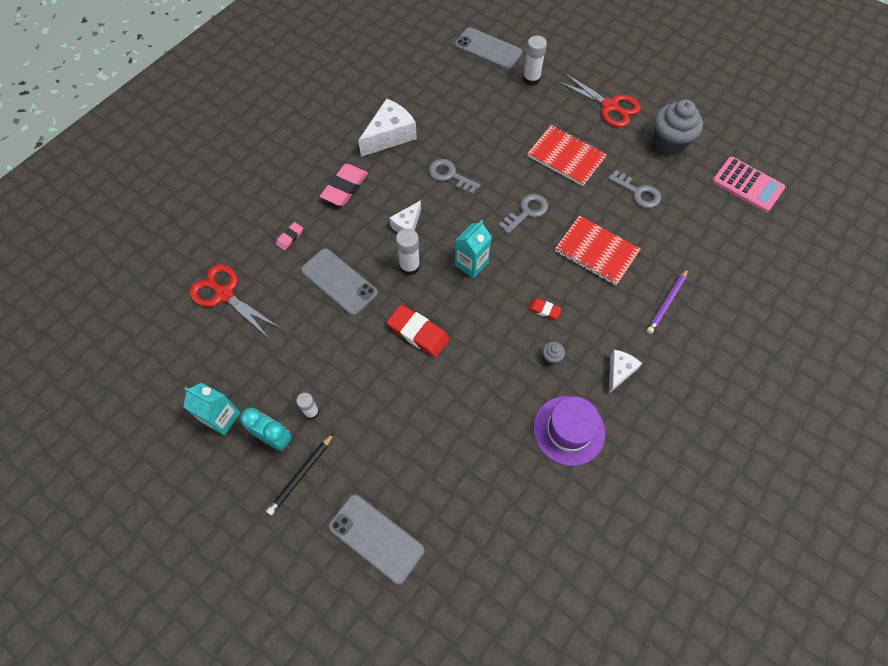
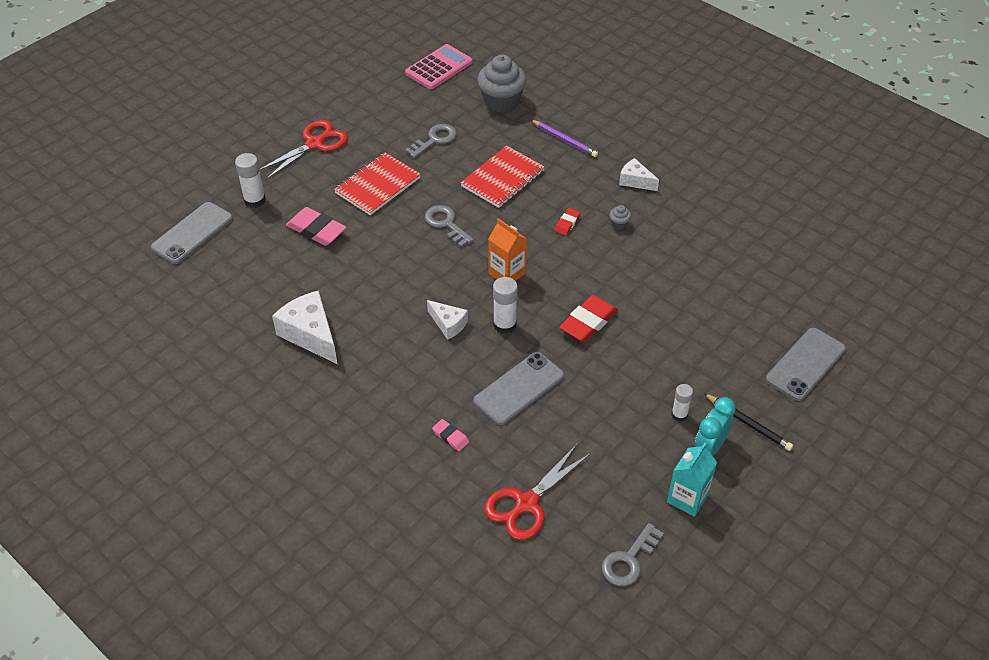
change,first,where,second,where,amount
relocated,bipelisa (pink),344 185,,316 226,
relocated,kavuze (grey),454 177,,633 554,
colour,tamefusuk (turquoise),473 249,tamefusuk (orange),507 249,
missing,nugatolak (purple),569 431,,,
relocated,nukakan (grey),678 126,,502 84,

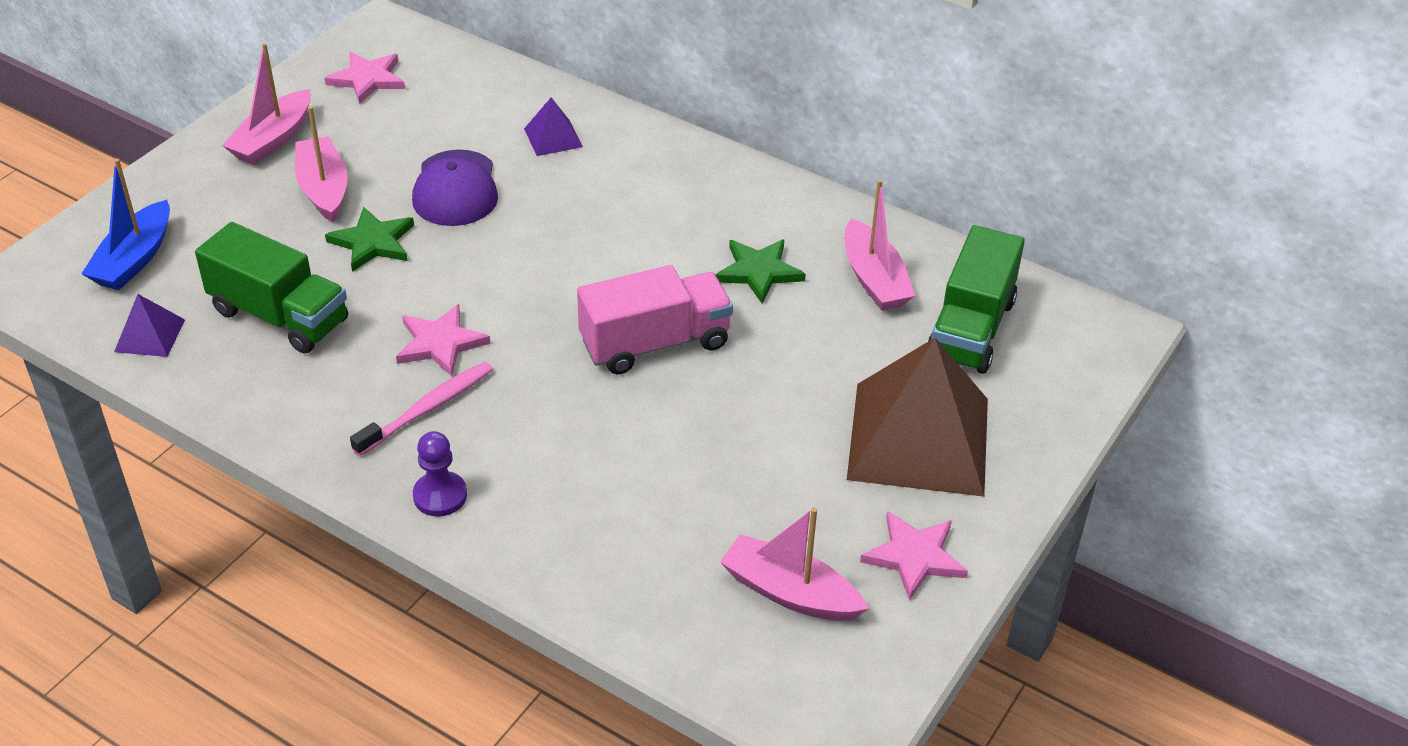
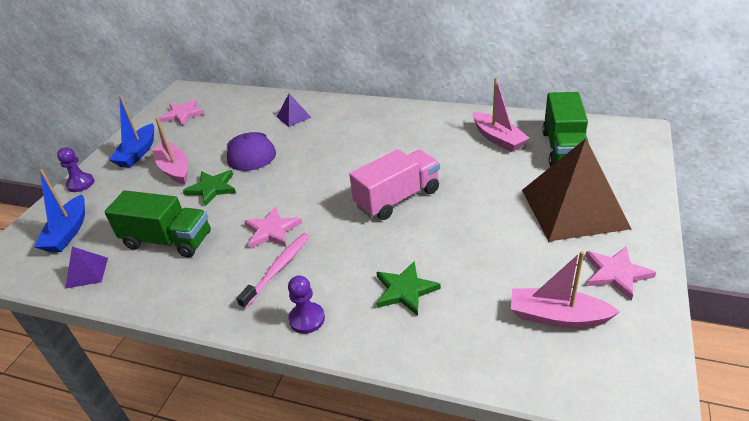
change,first,where,second,where,amount
colour,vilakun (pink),266 104,vilakun (blue),131 131,
relocated,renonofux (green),760 271,,408 288,
appeared,,,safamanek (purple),75 169,

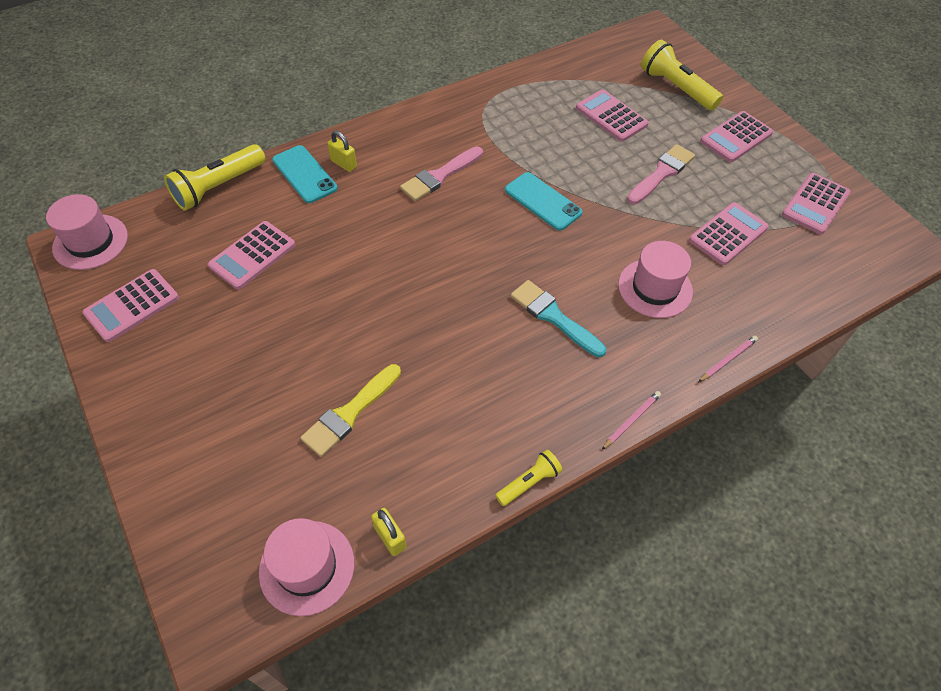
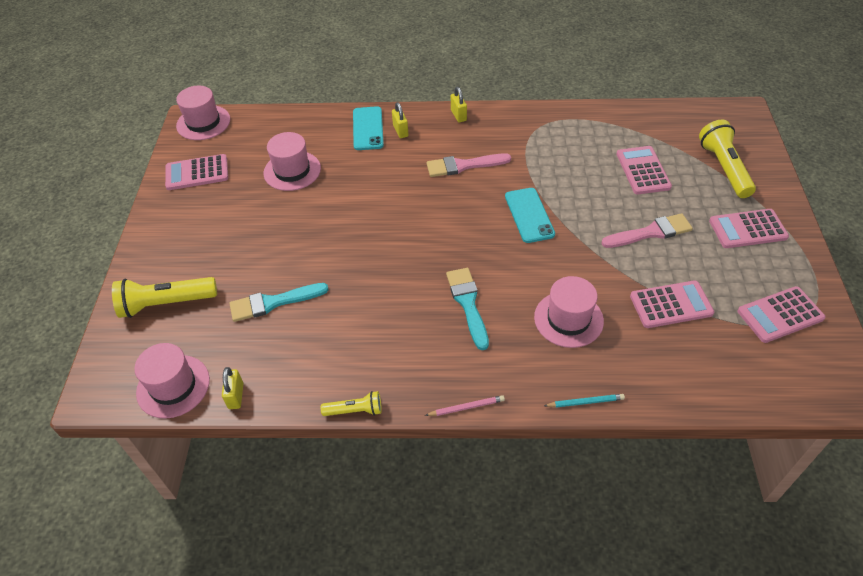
change,first,where,second,where,amount
relocated,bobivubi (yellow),215 177,,164 297,
exchanged,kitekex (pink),251 255,nugatolak (pink),292 161,
colour,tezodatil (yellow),350 410,tezodatil (turquoise),279 302,
colour,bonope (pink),728 359,bonope (turquoise),584 401,
appeared,,,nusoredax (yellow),459 104,

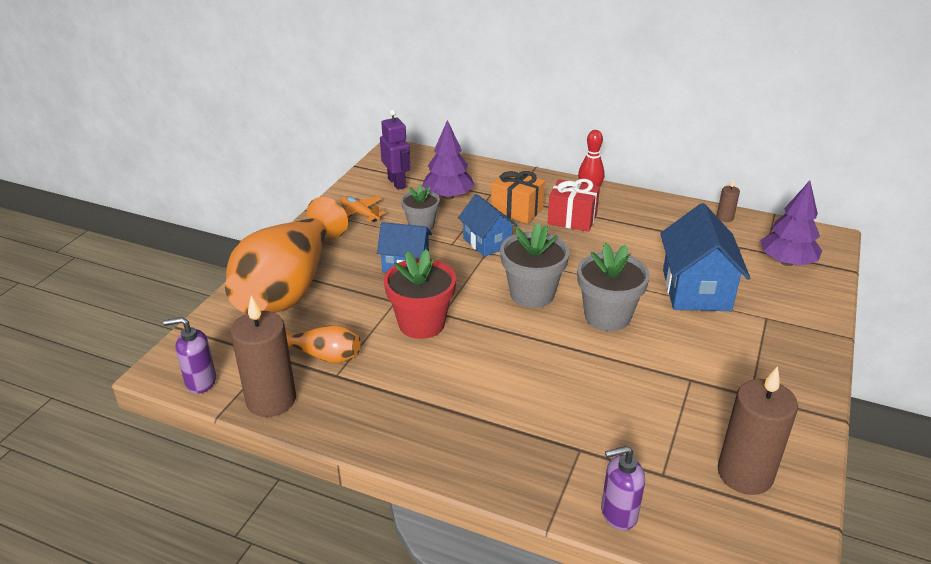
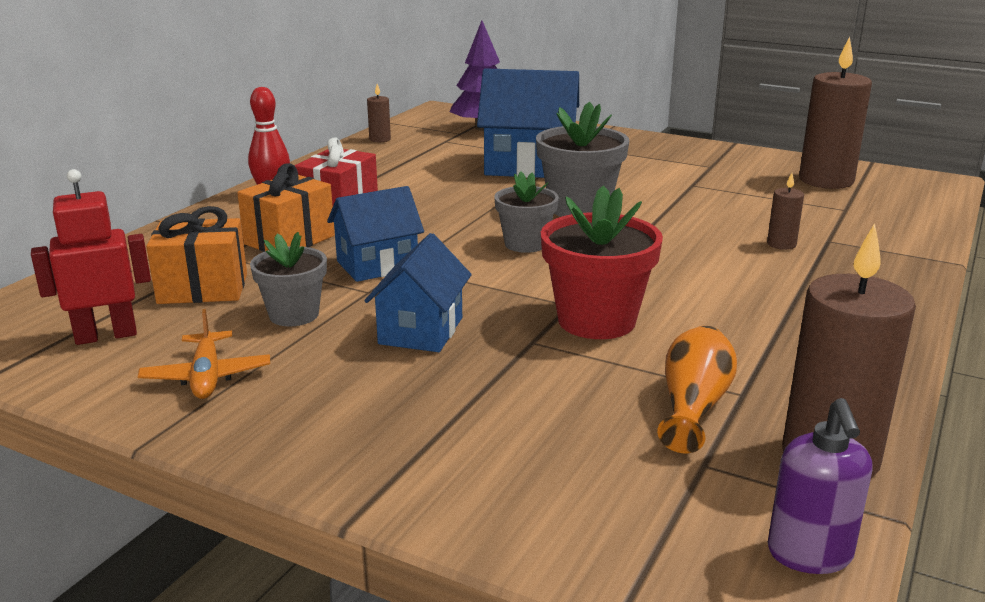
change,first,where,second,where,amount
missing,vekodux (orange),286 255,,,
spun,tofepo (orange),363 209,,204 354,60 degrees counterclockwise
colour,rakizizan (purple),395 150,rakizizan (red),91 257,
exchanged,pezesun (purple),448 160,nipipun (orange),196 255,
size,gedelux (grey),534 265,,526 212,x0.64
missing,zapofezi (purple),623 488,,,
appeared,,,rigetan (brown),785 211,

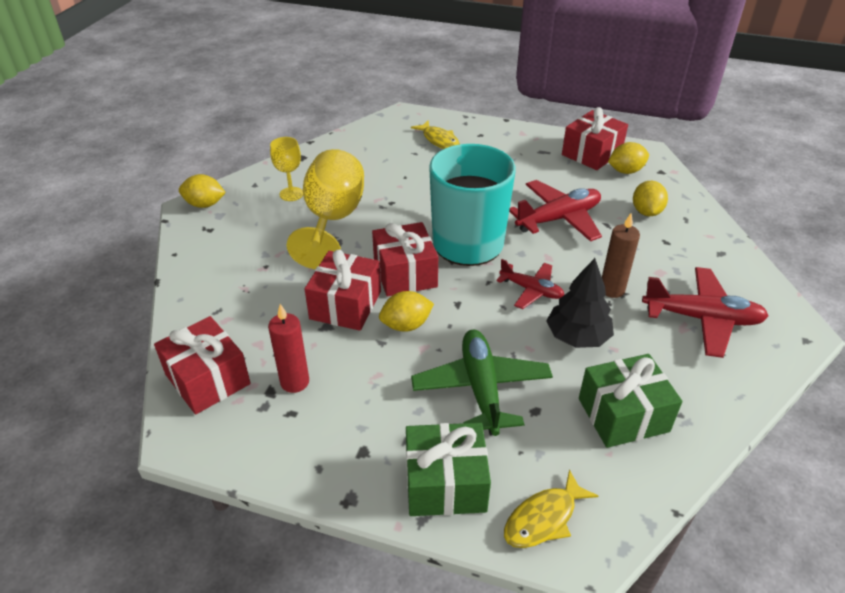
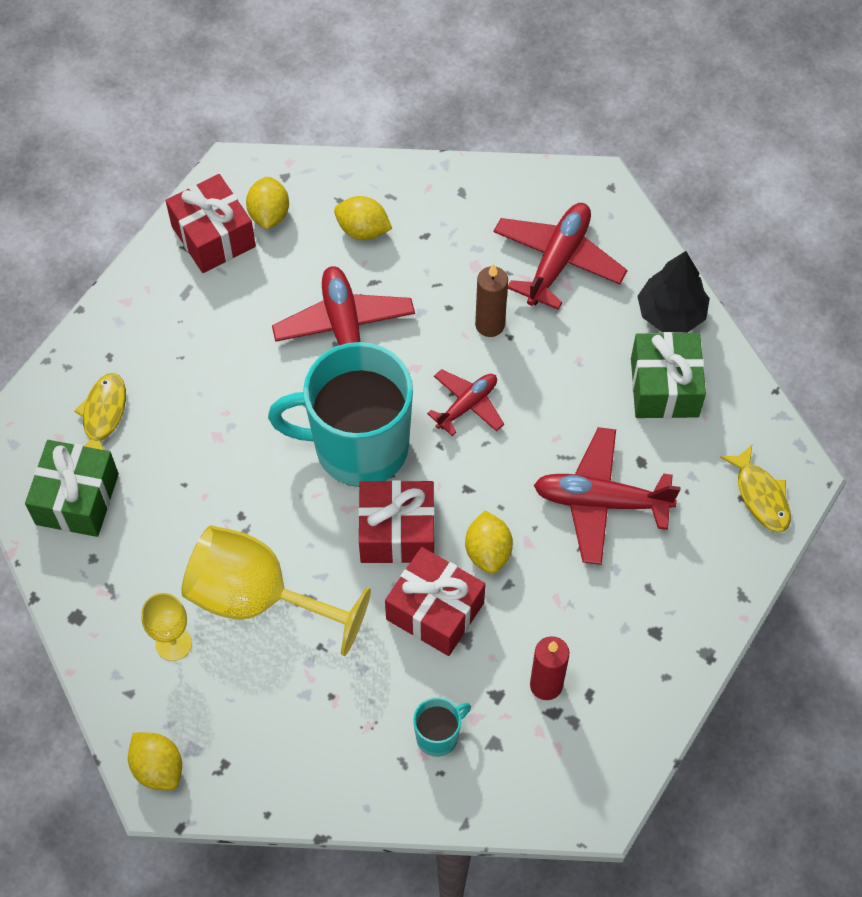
change,first,where,second,where,amount
missing,nipipun (red),202 365,,,
spun,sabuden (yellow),202 191,,155 761,60 degrees counterclockwise
relocated,nipipun (green),448 469,,72 488,
spun,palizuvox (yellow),435 134,,100 411,60 degrees counterclockwise
colour,tofepo (green),482 383,tofepo (red),607 496,
relocated,pezesun (black),580 303,,673 292,
appeared,,,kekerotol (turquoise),442 727,

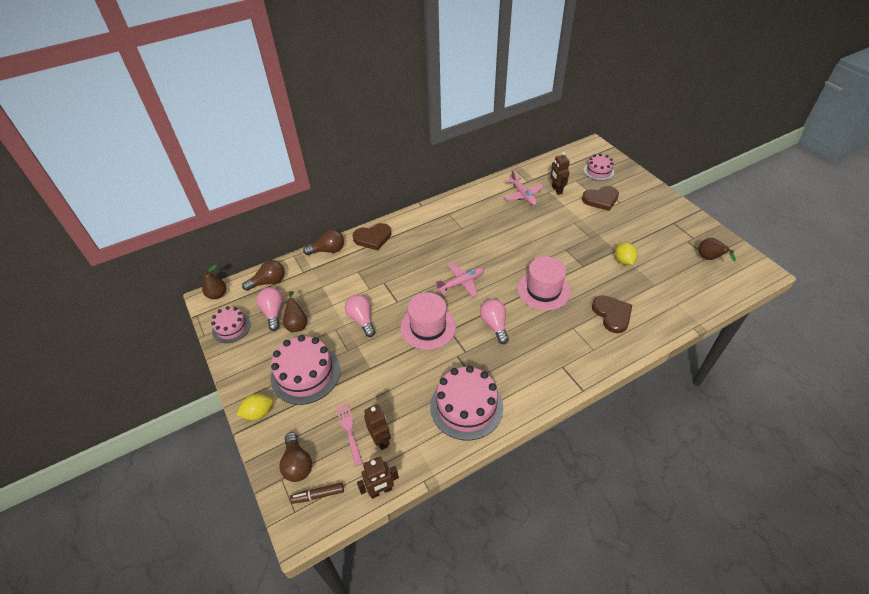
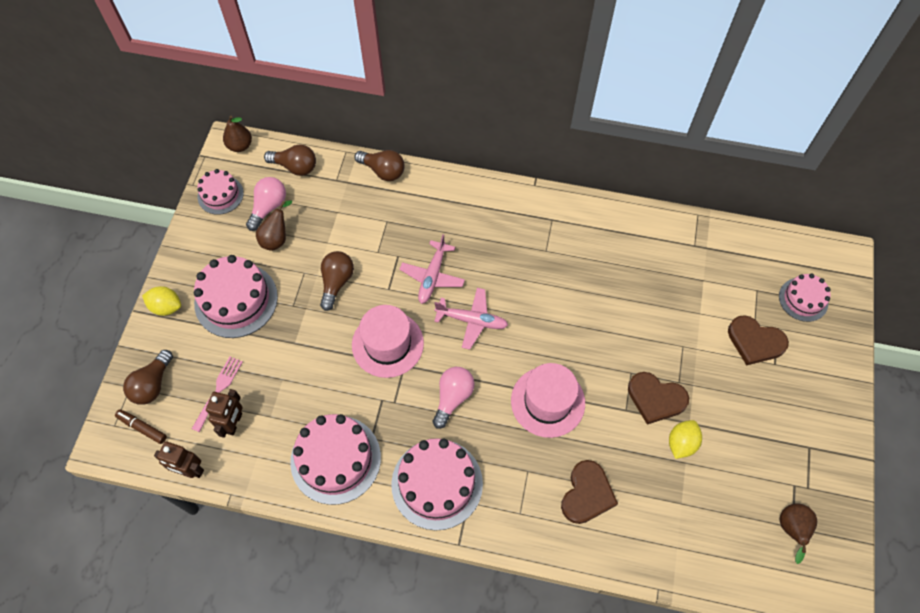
change,first,where,second,where,amount
colour,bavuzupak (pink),360 315,bavuzupak (brown),337 281,
relocated,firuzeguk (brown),371 237,,658 398,
relocated,tofepo (pink),524 187,,432 269,
missing,rakizizan (brown),560 173,,,
appeared,,,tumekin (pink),437 484,

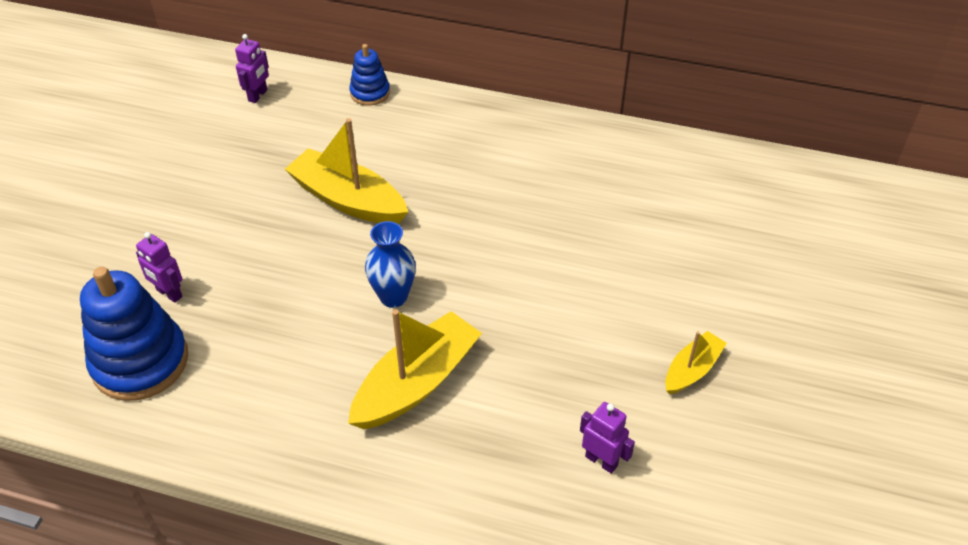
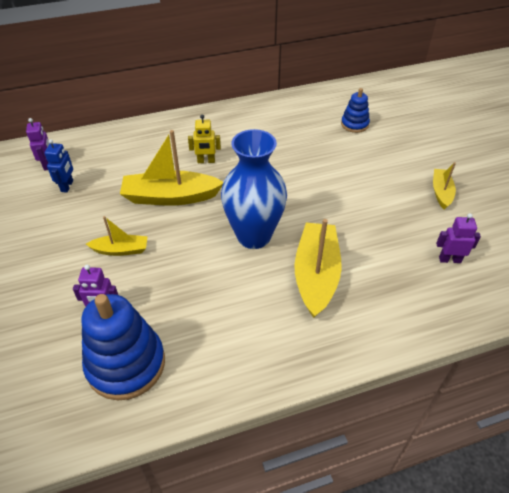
change,first,where,second,where,amount
relocated,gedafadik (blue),369 75,,355 110,
size,vekodux (blue),390 264,,254 189,x1.74
appeared,,,rakizizan (blue),59 166,
appeared,,,vilakun (yellow),117 236,
appeared,,,rakizizan (yellow),204 138,

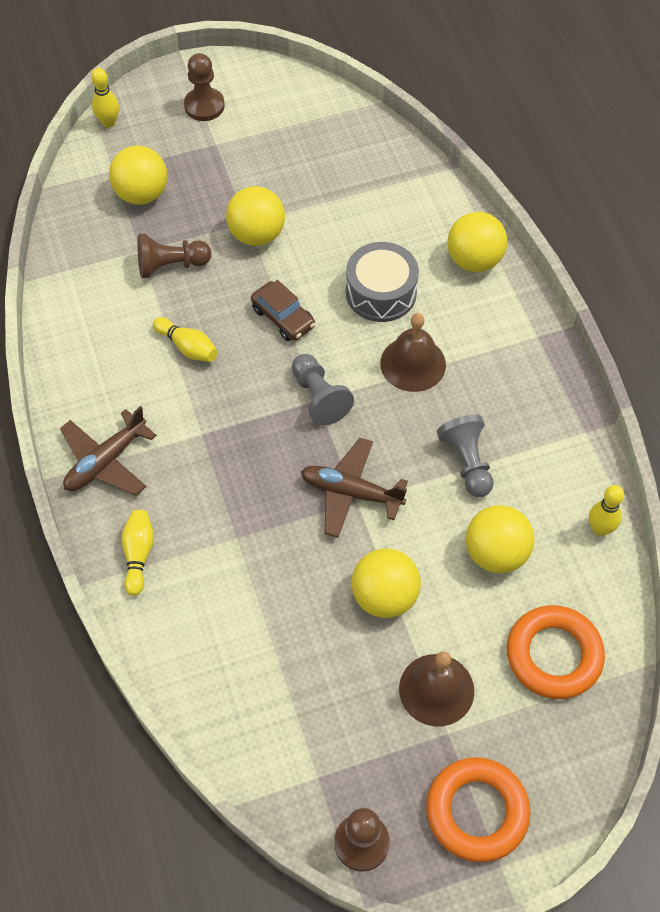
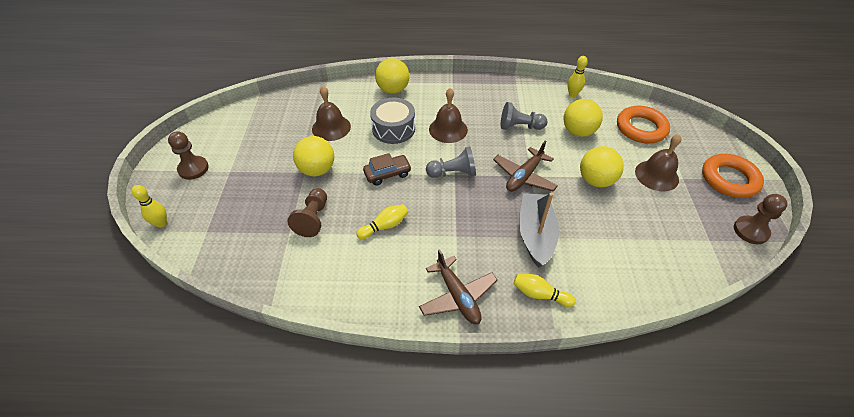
change,first,where,second,where,amount
missing,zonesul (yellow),138 175,,,
appeared,,,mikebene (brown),331 113,
appeared,,,vilakun (grey),539 230,

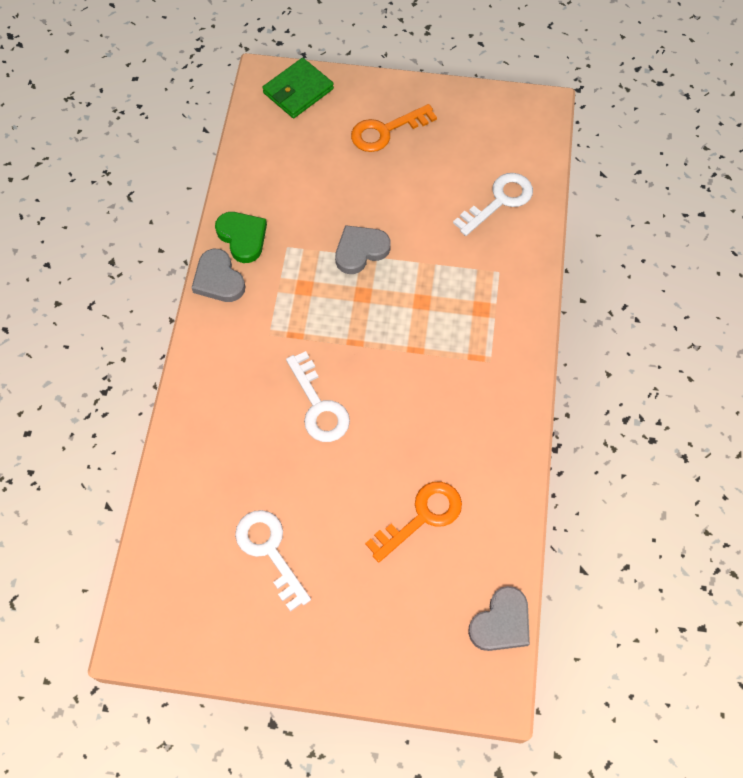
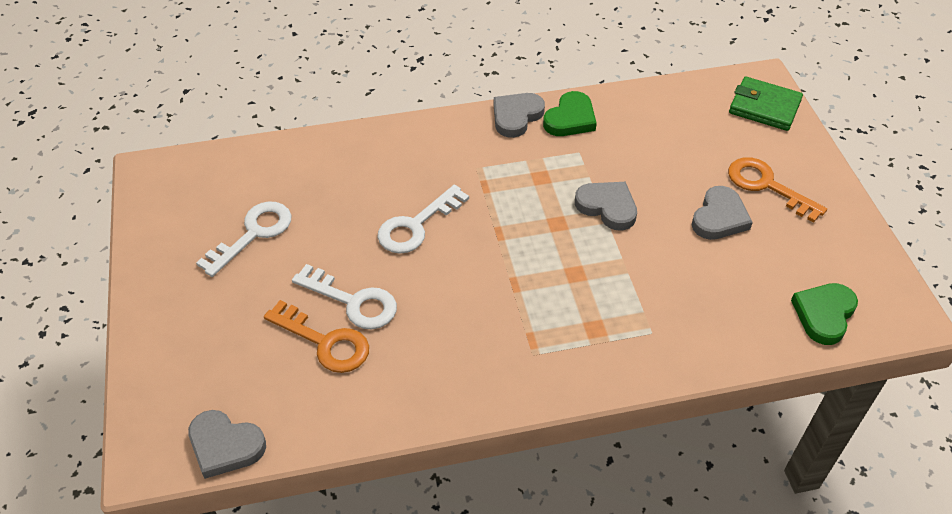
change,first,where,second,where,amount
relocated,kavuze (white),493 204,,344 296,
appeared,,,firuzeguk (grey),722 213,
appeared,,,firuzeguk (green),824 314,

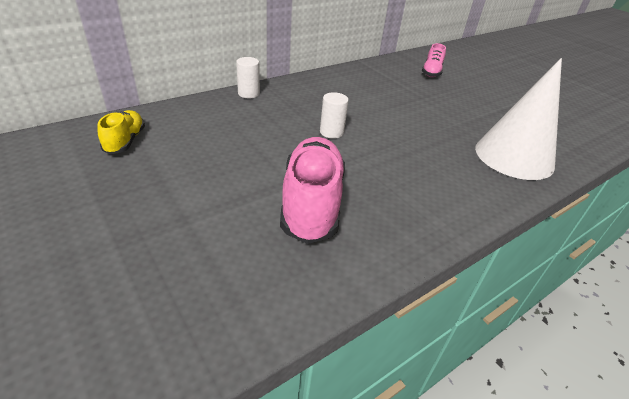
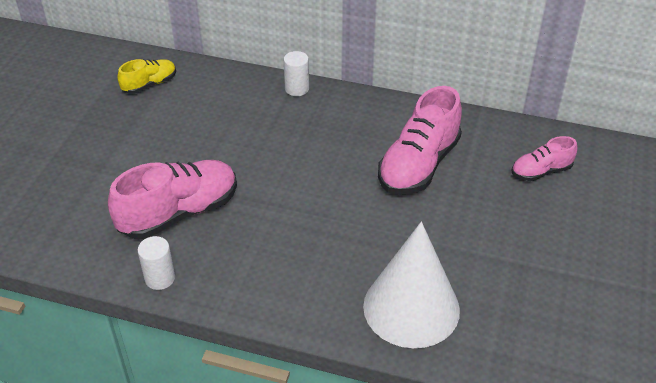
change,first,where,second,where,amount
relocated,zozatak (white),334 115,,156 263,
appeared,,,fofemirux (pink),420 140,

